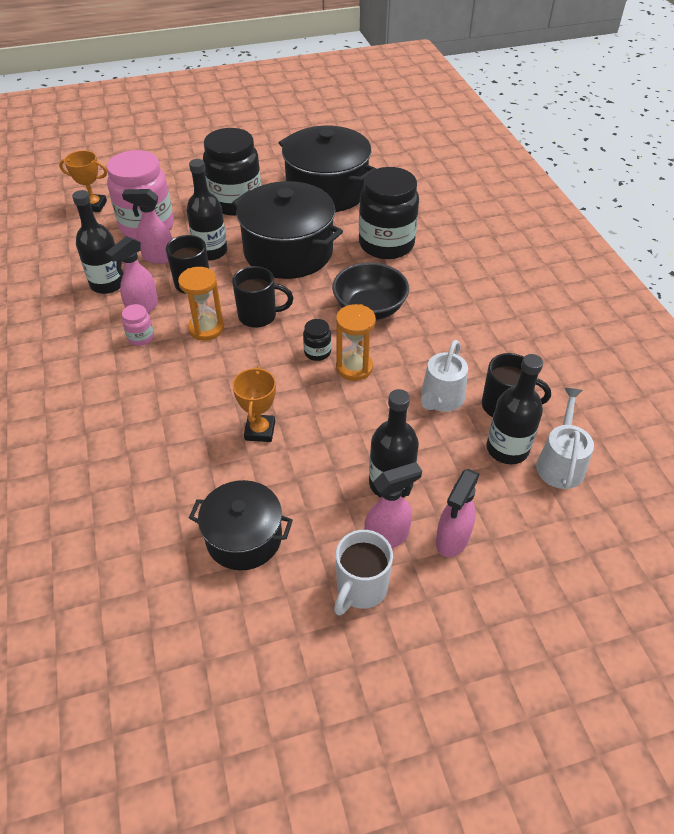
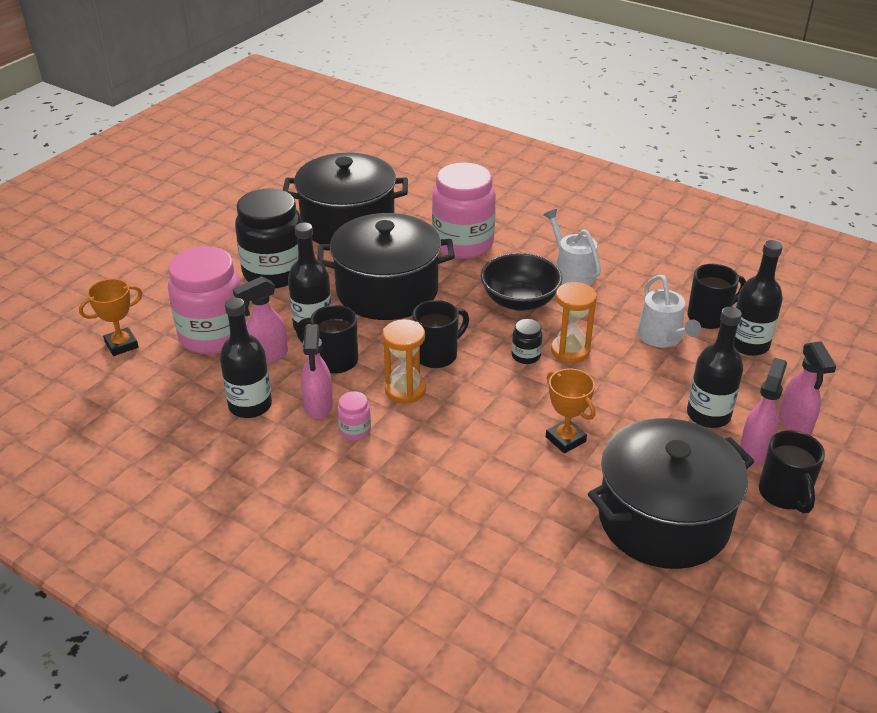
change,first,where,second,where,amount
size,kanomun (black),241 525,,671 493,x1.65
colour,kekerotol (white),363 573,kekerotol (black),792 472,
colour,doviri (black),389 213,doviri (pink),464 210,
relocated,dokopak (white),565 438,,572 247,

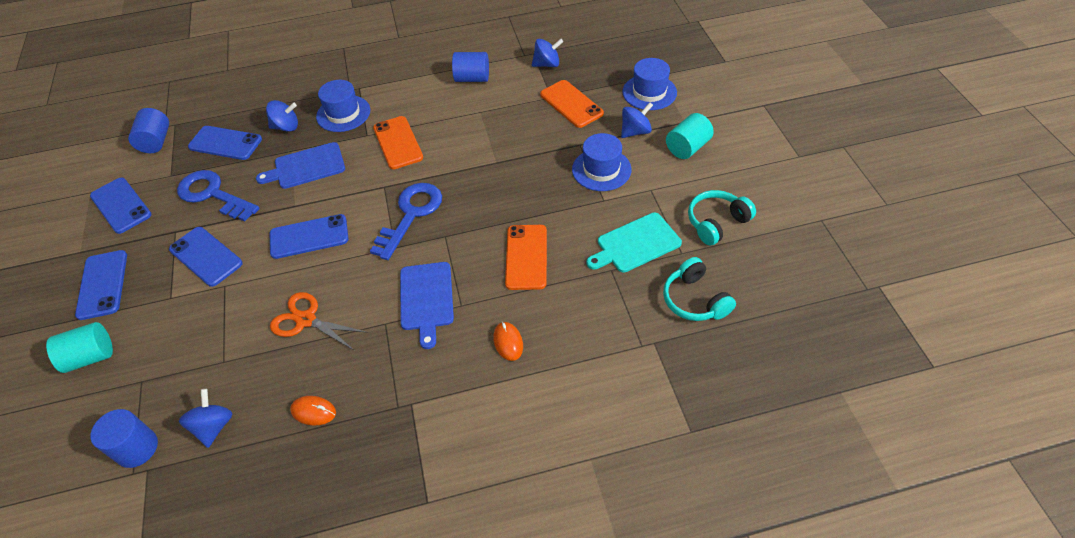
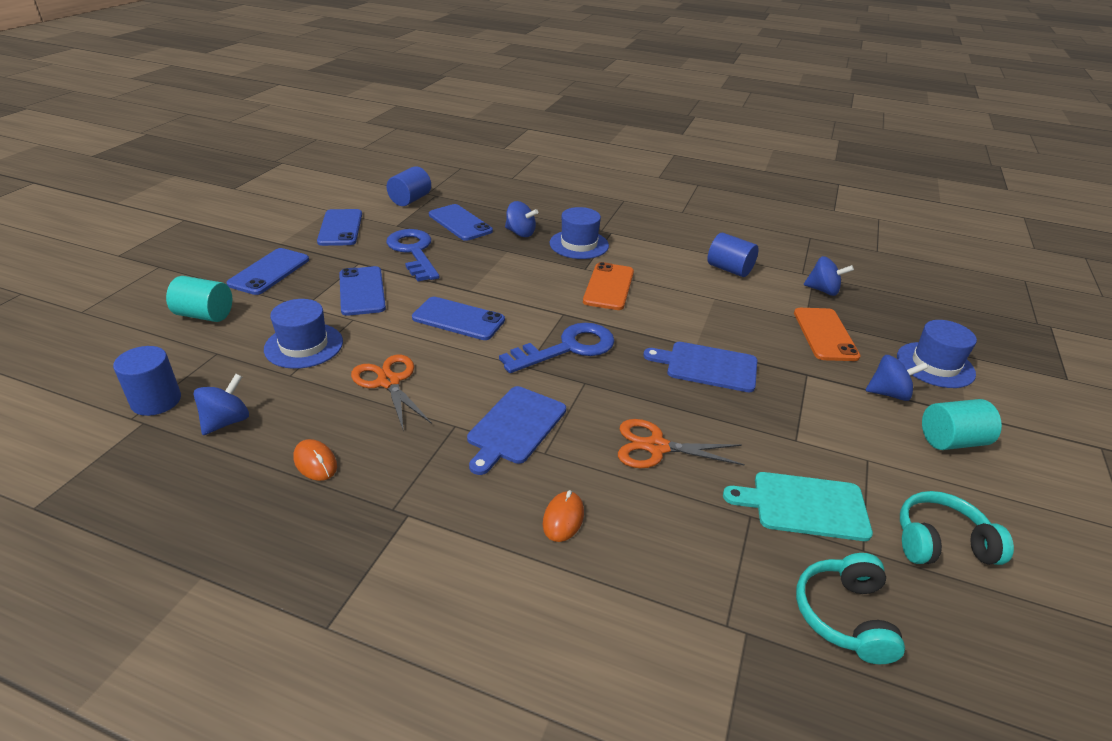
change,first,where,second,where,amount
relocated,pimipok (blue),300 165,,700 367,
exchanged,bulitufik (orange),526 257,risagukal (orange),681 443,
relocated,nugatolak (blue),602 162,,303 334,

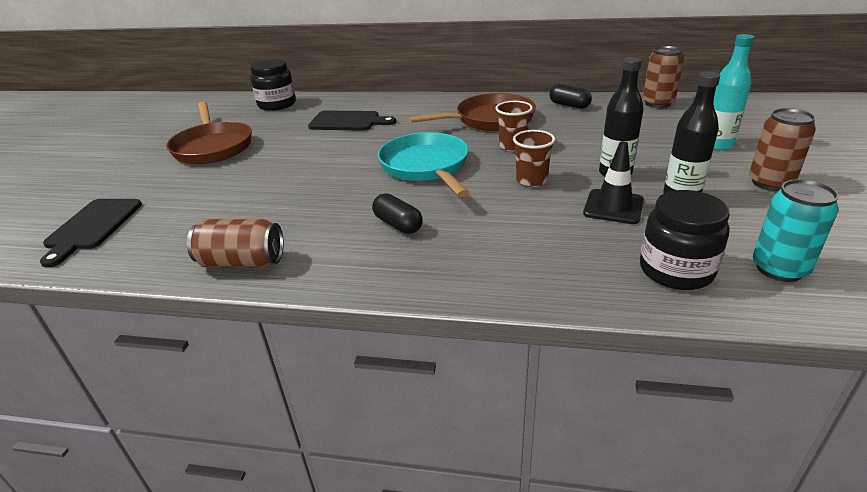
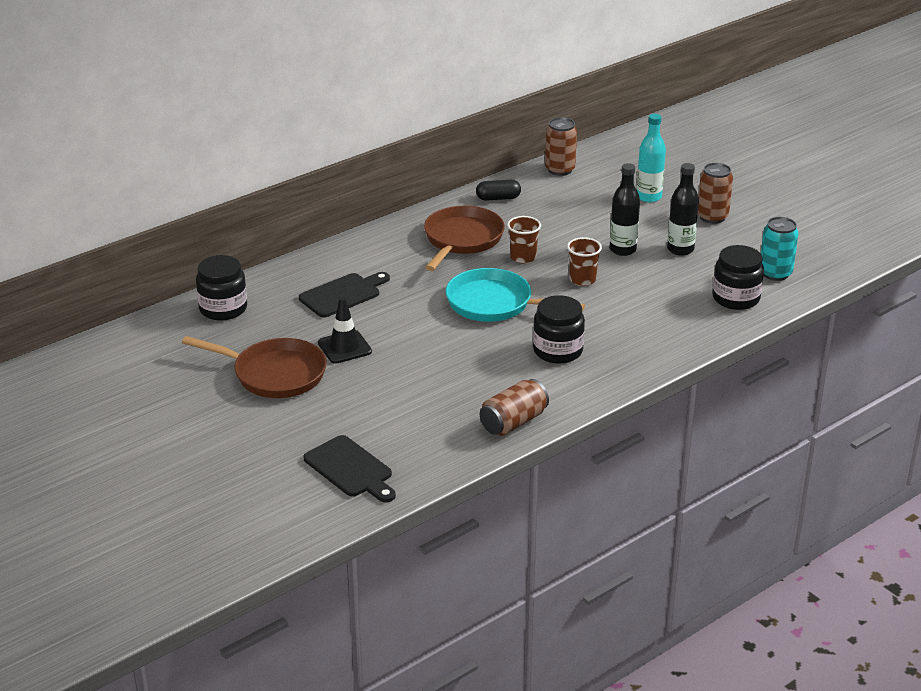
change,first,where,second,where,amount
exchanged,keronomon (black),397 213,doviri (black),559 329,
relocated,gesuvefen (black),613 182,,345 330,

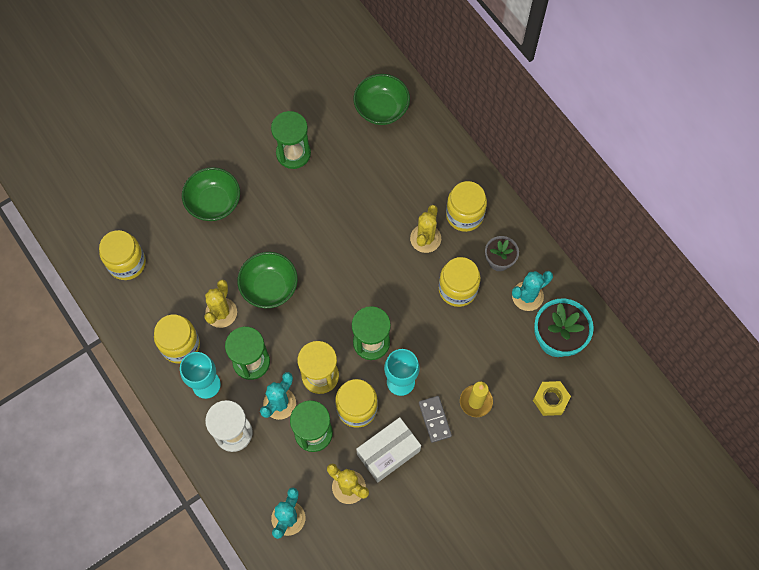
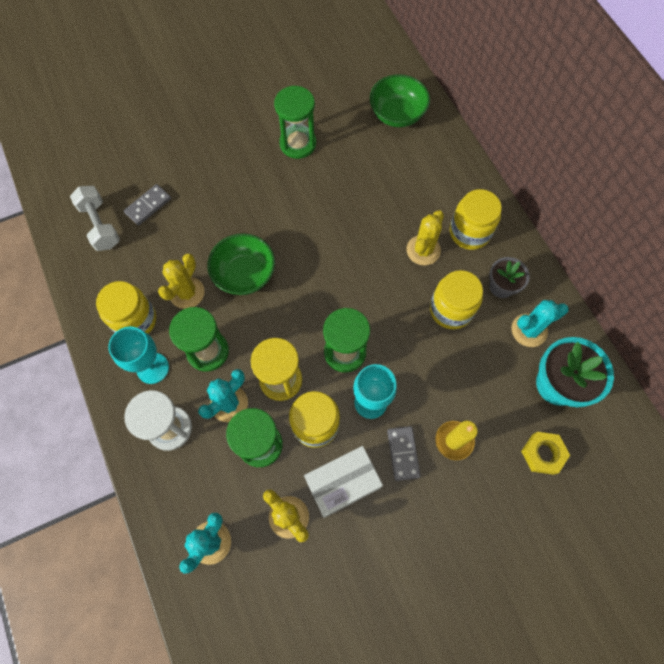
change,first,where,second,where,amount
exchanged,doviri (yellow),122 255,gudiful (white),95 218,
missing,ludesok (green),211 194,,,
appeared,,,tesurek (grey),147 205,

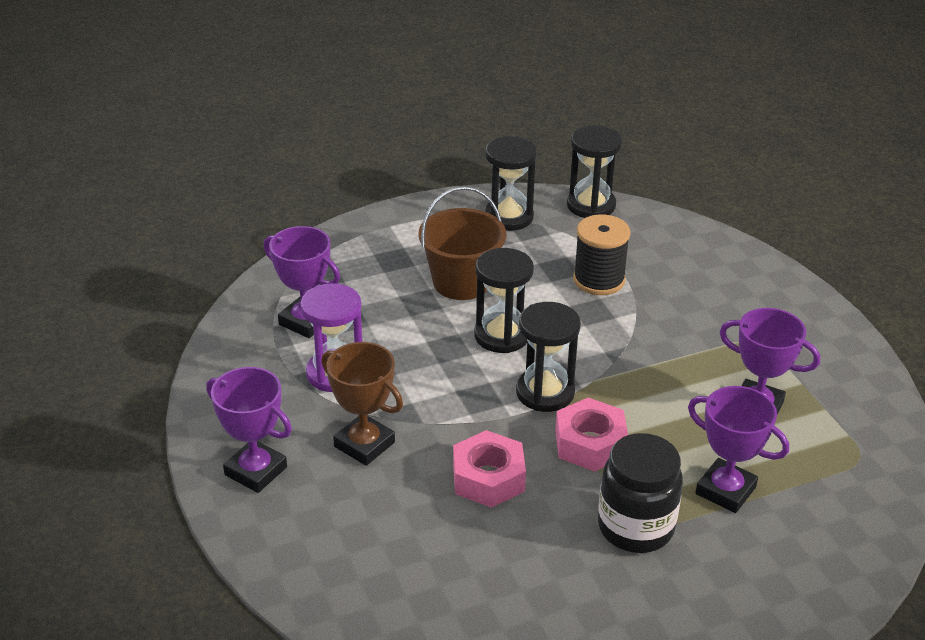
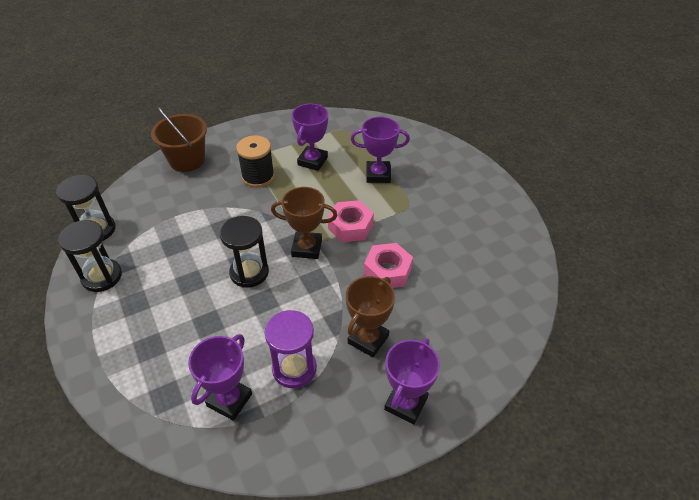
change,first,where,second,where,amount
relocated,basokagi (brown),463 243,,179 139,
exchanged,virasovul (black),548 357,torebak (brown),304 223,
relocated,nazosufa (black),602 254,,255 161,
missing,doviri (black),640 493,,,
spun,torebak (purple),738 449,,380 150,60 degrees clockwise

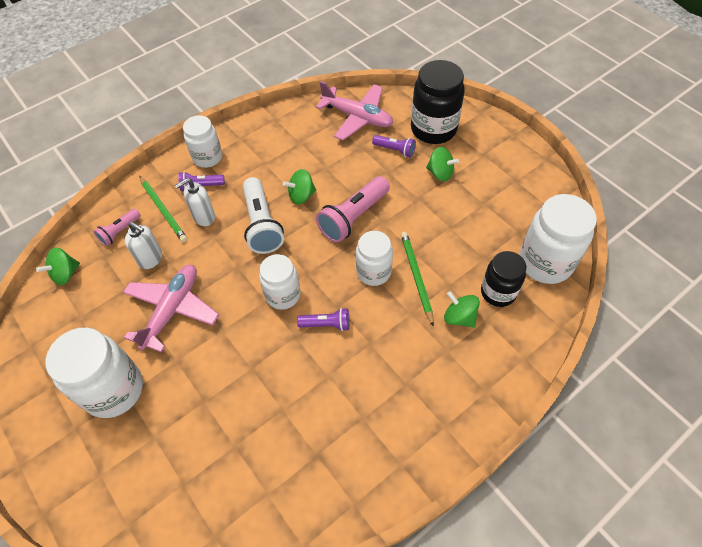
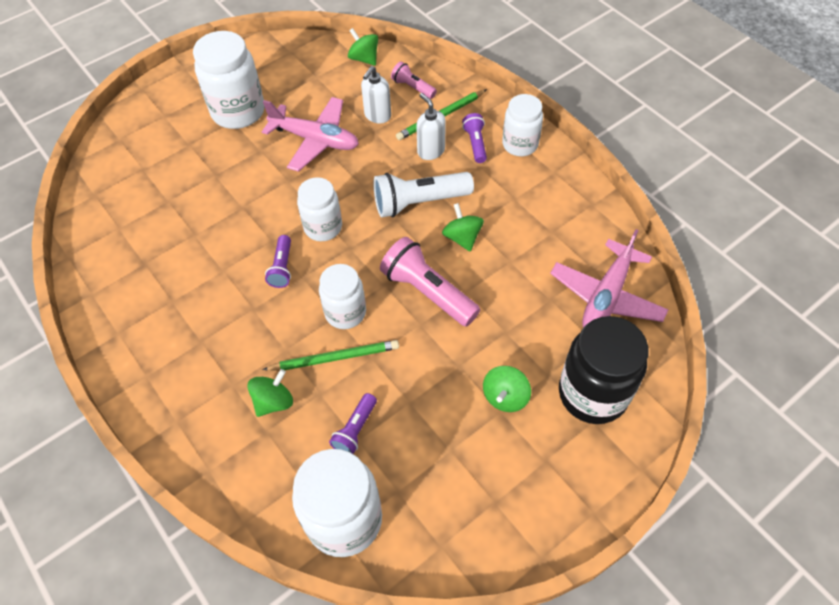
change,first,where,second,where,amount
relocated,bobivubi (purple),394 146,,353 423,
missing,doviri (black),503 279,,,

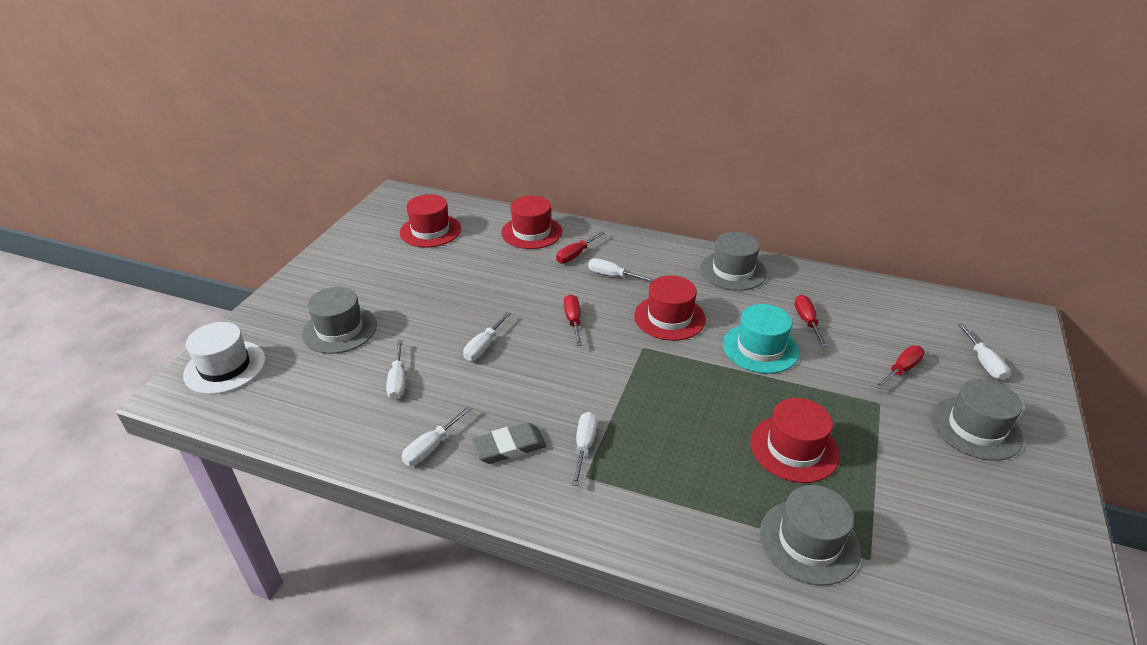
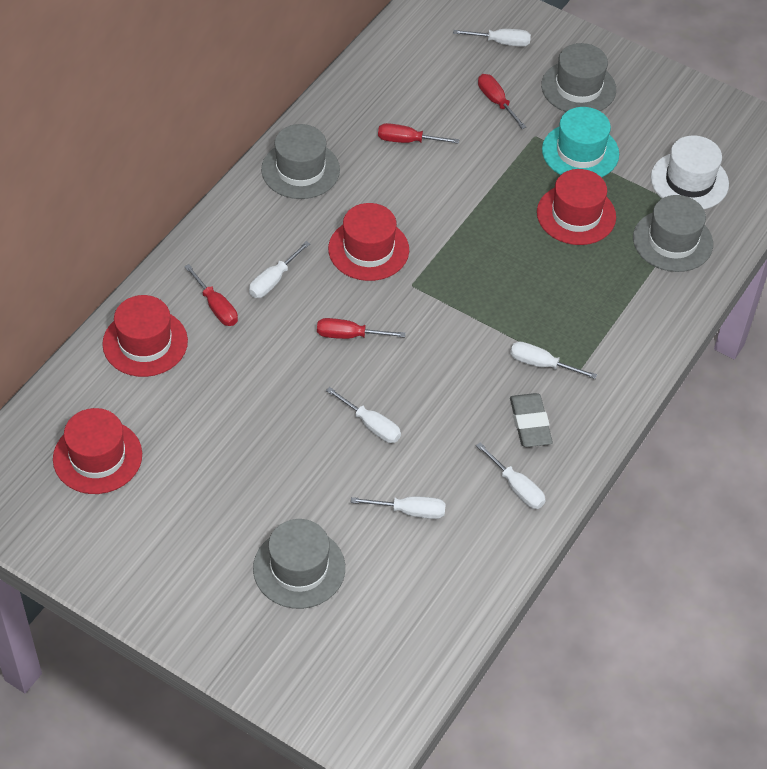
change,first,where,second,where,amount
relocated,nugatolak (white),224 358,,690 172,
relocated,nugatolak (turquoise),761 339,,580 142,

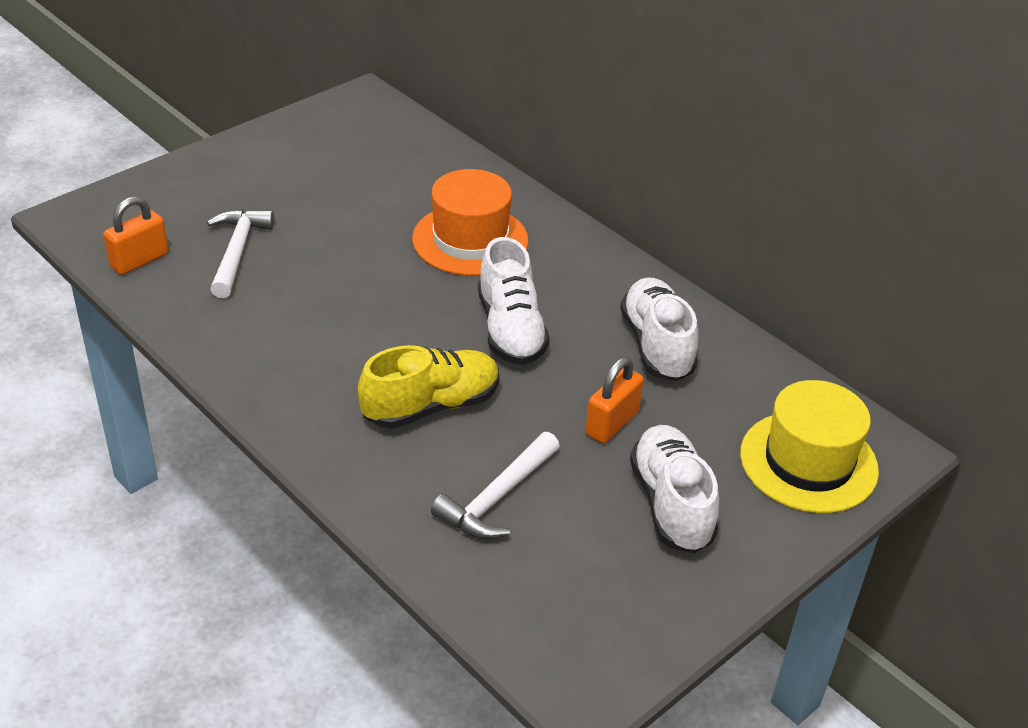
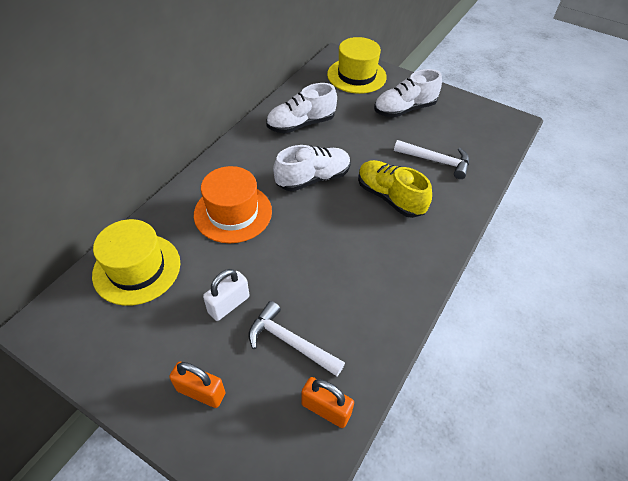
change,first,where,second,where,amount
spun,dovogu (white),240 253,,297 338,45 degrees clockwise
relocated,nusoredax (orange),614 400,,197 385,
appeared,,,nugatolak (yellow),136 262,
appeared,,,nusoredax (white),226 295,

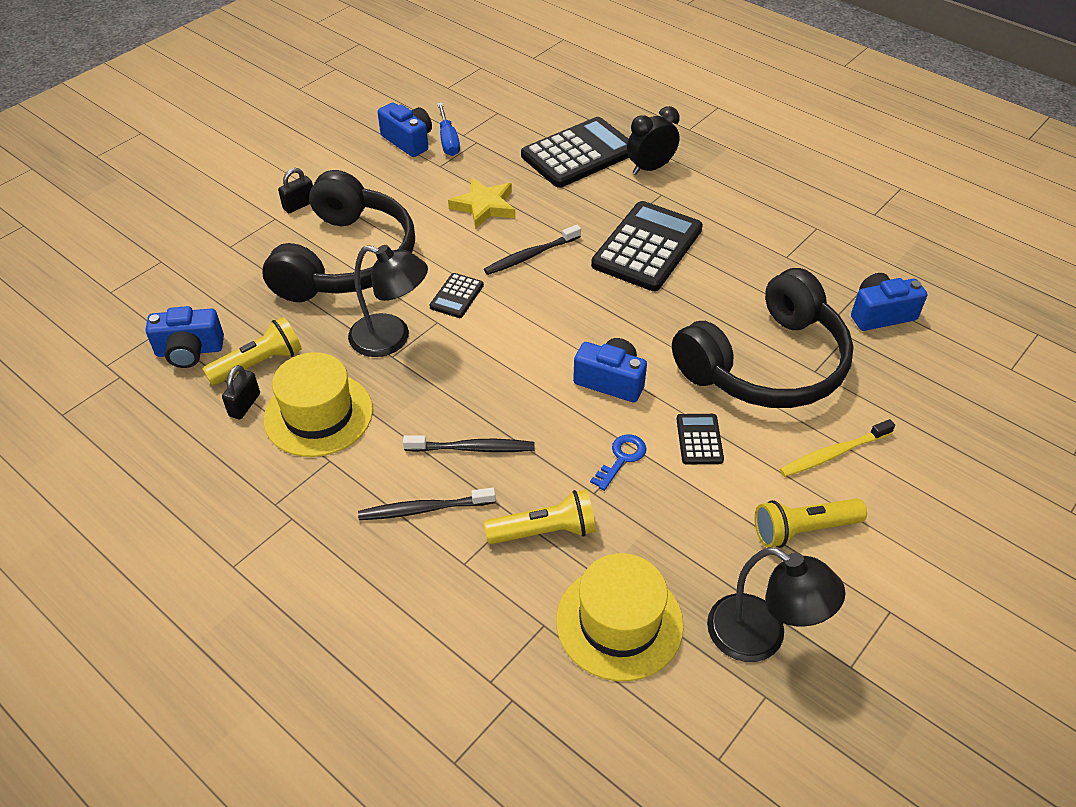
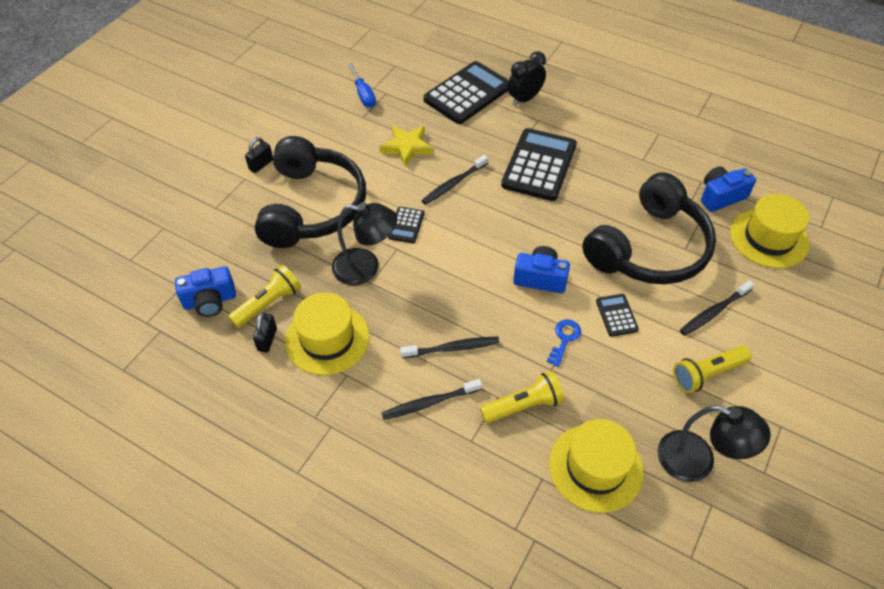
change,first,where,second,where,amount
missing,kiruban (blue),405 129,,,
colour,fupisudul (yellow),837 448,fupisudul (black),717 308,
appeared,,,nugatolak (yellow),769 231,

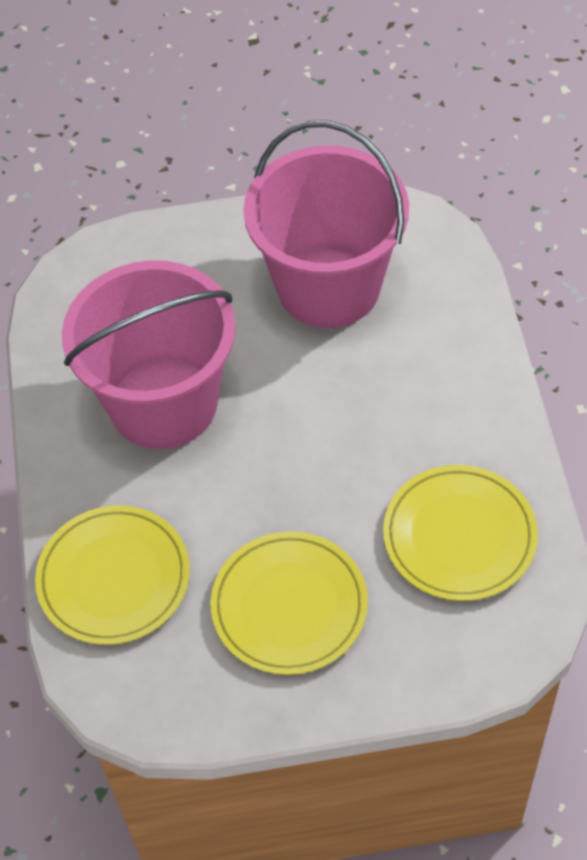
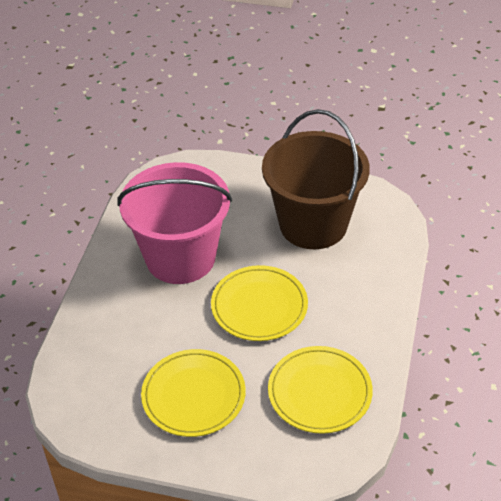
change,first,where,second,where,amount
relocated,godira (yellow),112 575,,259 303,
colour,basokagi (pink),326 224,basokagi (brown),316 179,

